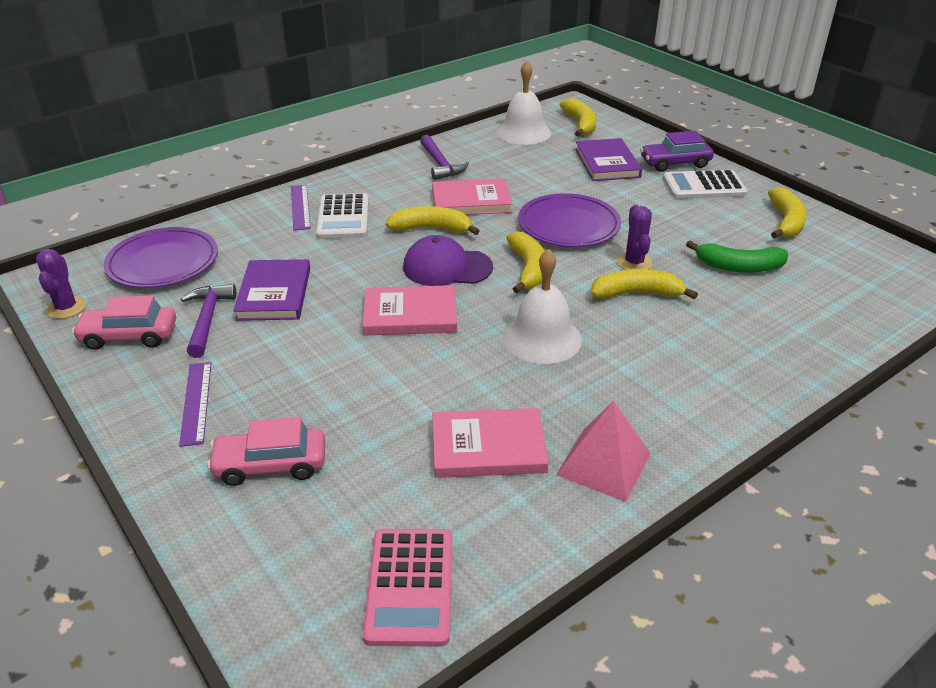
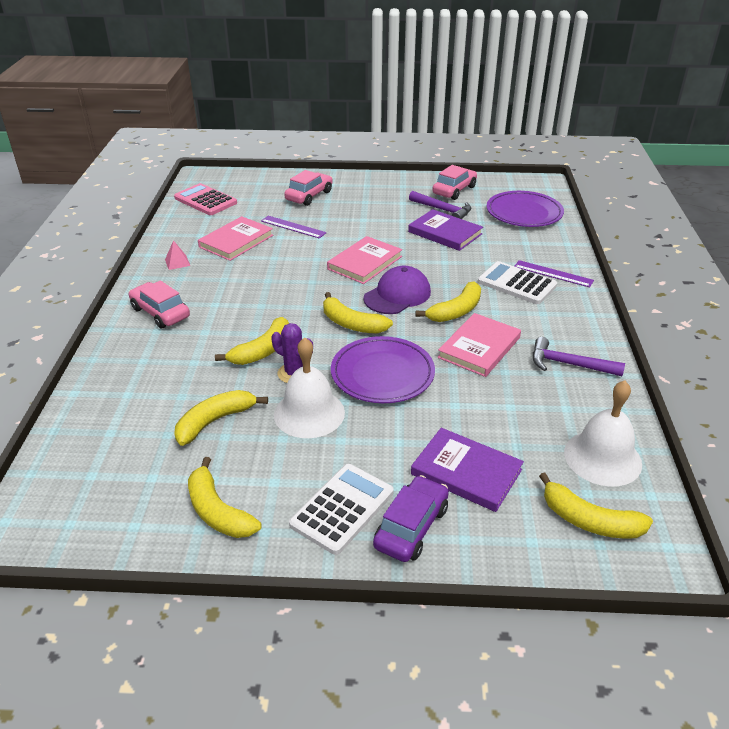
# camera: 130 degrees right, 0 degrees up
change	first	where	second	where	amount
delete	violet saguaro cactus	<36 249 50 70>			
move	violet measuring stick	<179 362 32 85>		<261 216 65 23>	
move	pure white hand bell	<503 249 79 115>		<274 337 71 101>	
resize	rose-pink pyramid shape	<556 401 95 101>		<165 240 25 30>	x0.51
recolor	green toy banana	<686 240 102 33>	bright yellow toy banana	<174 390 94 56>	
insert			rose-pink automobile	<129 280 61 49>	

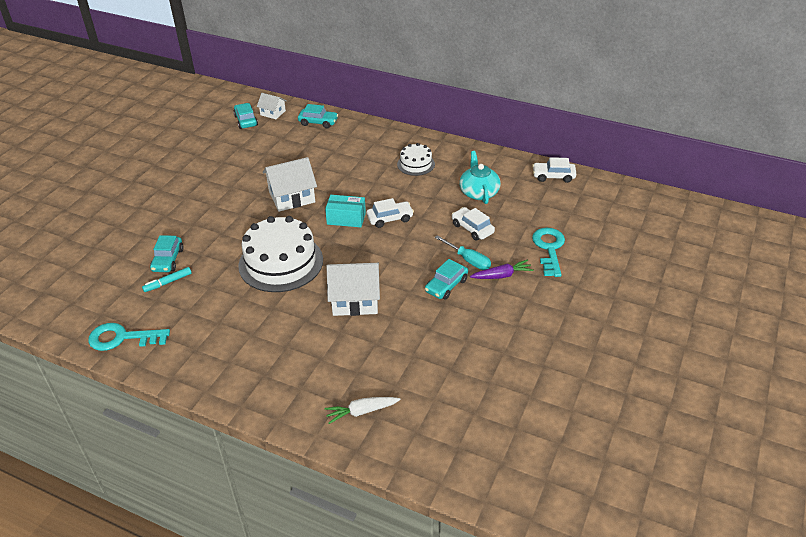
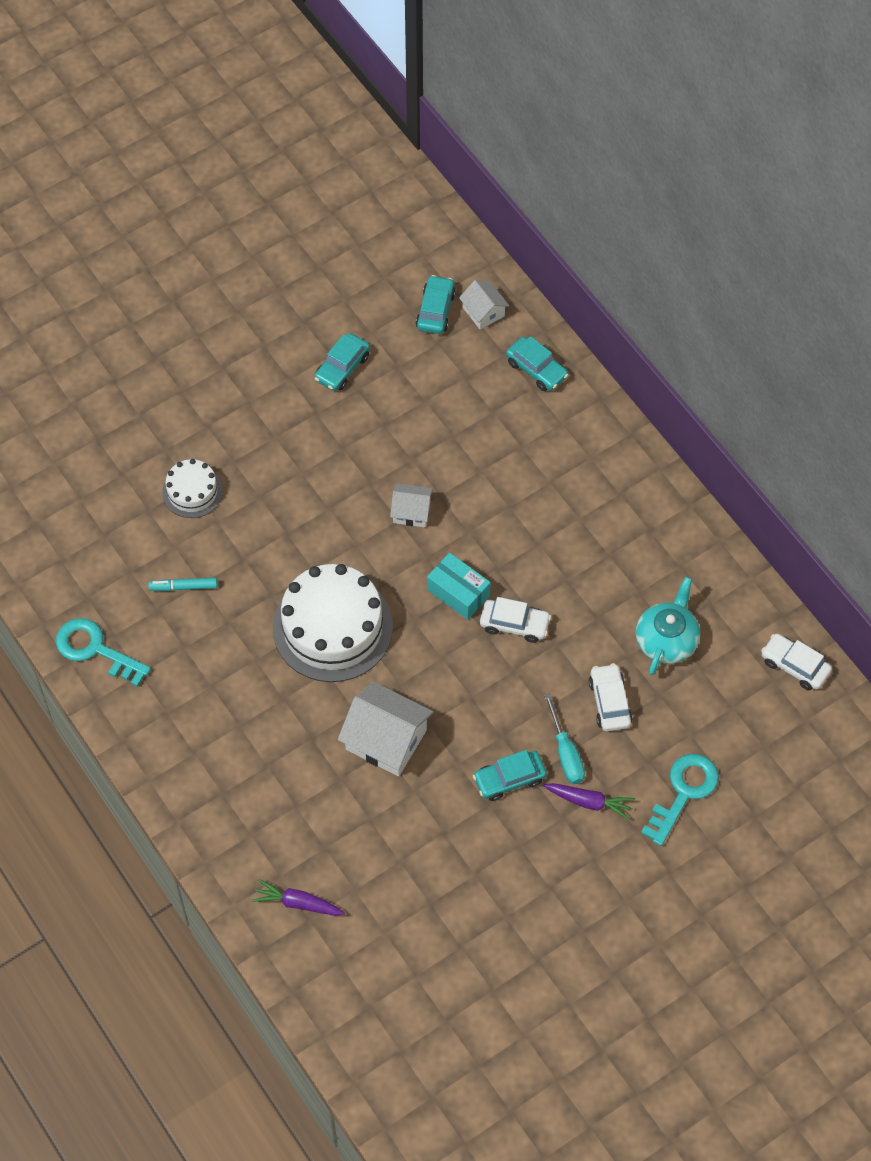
# camera: 30 degrees right, 20 degrees up
change	first	where	second	where	amount
move	turquoise automobile	<150 235 34 37>		<314 333 56 58>	
resize	pure white house	<263 157 54 55>		<390 483 43 44>	x0.57
recolor	pure white toy carrot	<324 397 76 27>	violet toy carrot	<251 879 94 37>	
move	pure white gateau	<397 143 38 33>		<162 459 61 59>	

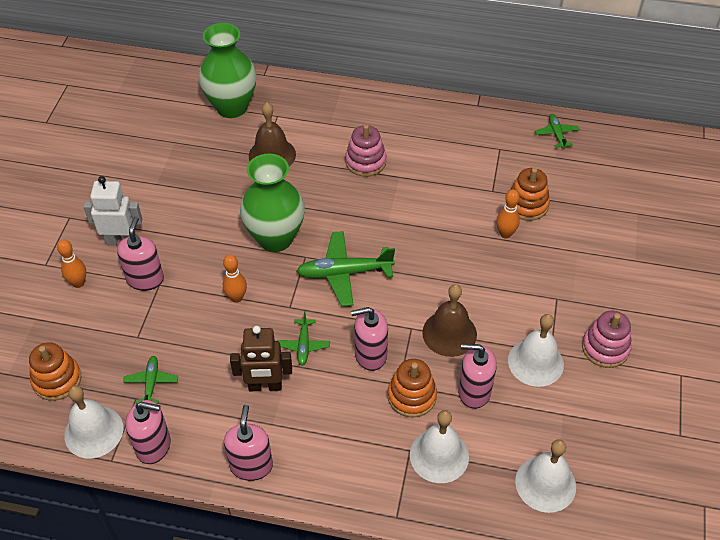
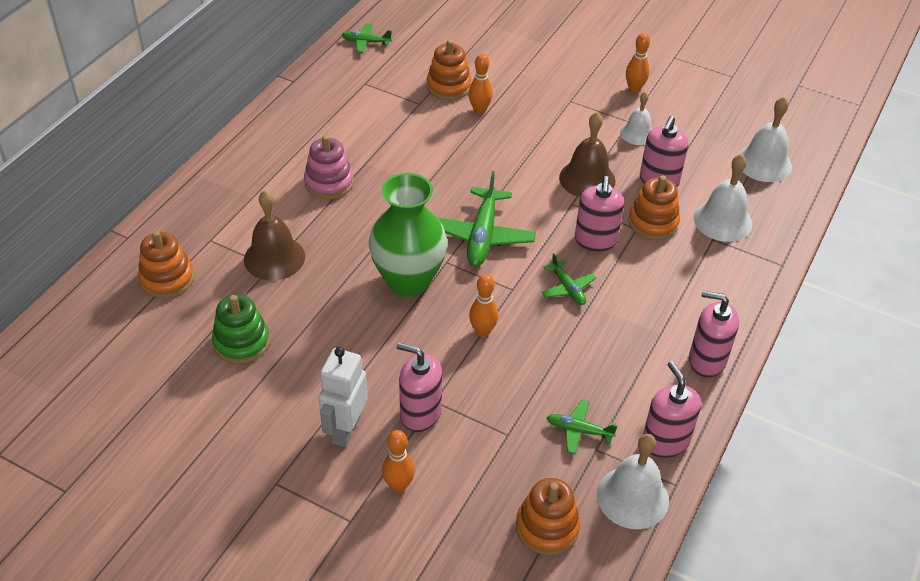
# camera: 75 degrees left, 5 degrees down
change	first	where	second	where	amount
rotate	rose-pink soap pump	<126 400 44 64>		<643 361 58 97>	45 degrees counterclockwise
replace	green vase	<199 23 57 95>	orange stacking rings	<138 231 56 67>	
delete	brown robot	<230 326 62 65>			
rotate	green aeroplane	<277 311 53 55>		<541 253 55 52>	45 degrees clockwise
resize	pure white hand bell	<508 314 56 73>		<620 92 32 53>	x0.64
replace	rose-pink stacking rings	<582 311 50 57>	orange skittle	<626 33 24 60>	
insert			green stacking rings	<212 295 58 69>	

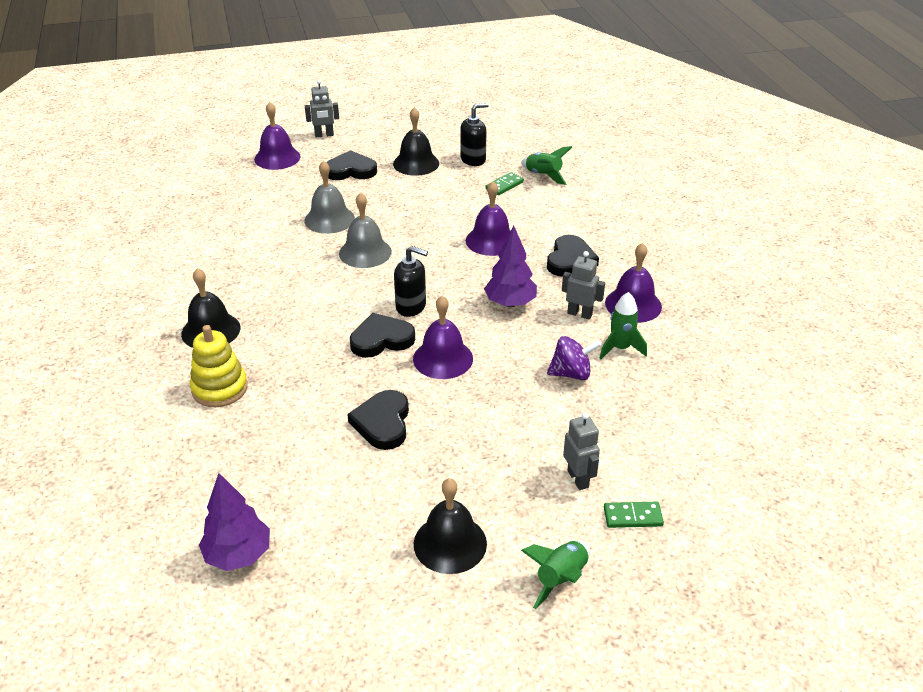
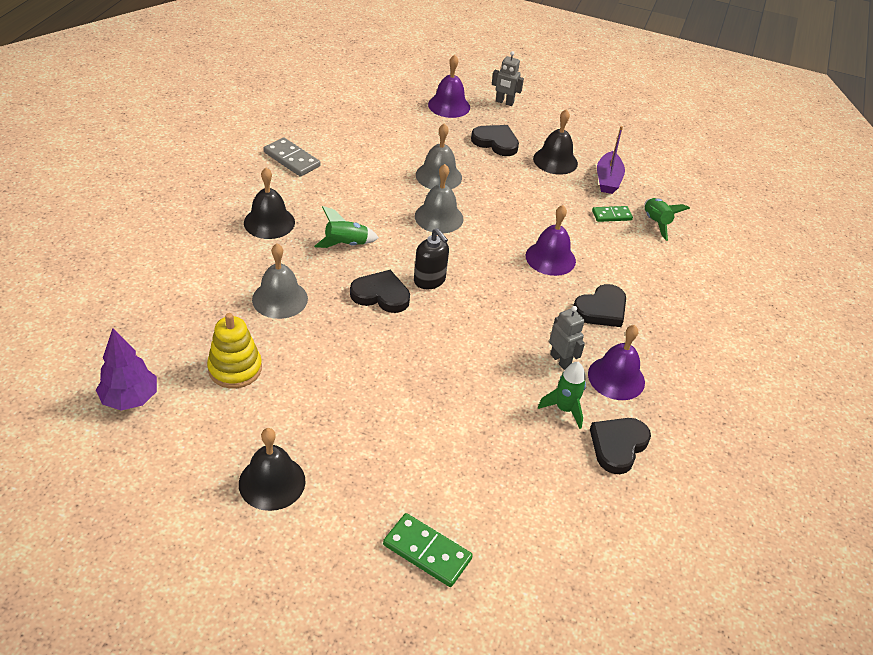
# camera: 30 degrees right, 5 degrees up
change	first	where	second	where	amount
move	bright yellow stacking rings	<190 325 58 82>		<207 313 55 75>	
move	ebony heart	<347 390 62 60>		<590 418 61 56>	
delete	violet hand bell	<413 296 60 83>			
replace	ebony soap pump	<460 103 29 63>	violet boat	<597 126 28 68>	
delete	violet toy tree	<484 226 53 81>			
move	green toy rocket	<521 541 69 68>		<314 206 65 42>	
delete	violet toy top	<547 336 54 44>			
delete	gray robot	<563 412 37 78>			
resize	green domino	<604 502 60 26>		<383 513 90 74>	x1.52
insert			gray hand bell	<252 244 56 75>	
insert			gray domino	<264 137 56 40>	

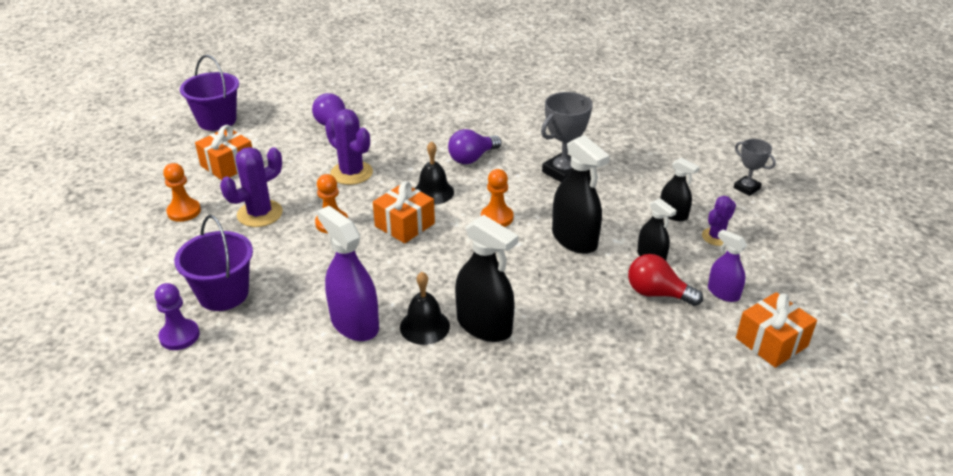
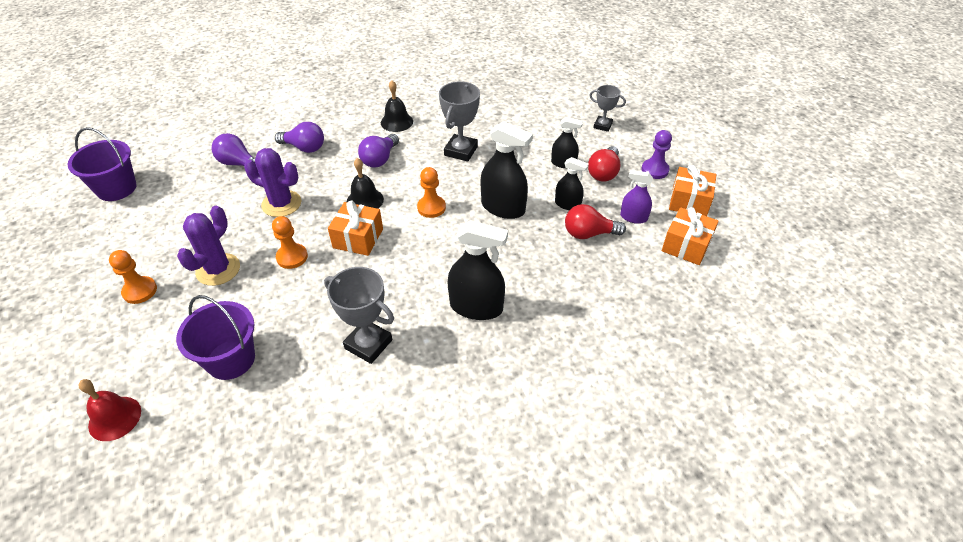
# camera: 25 degrees left, 10 degrees up
change	first	where	second	where	amount
move	violet chess pawn	<155 283 45 67>		<642 130 30 49>	
move	orange gift	<195 125 57 55>		<669 165 47 51>	
replace	violet spray cleaner	<317 206 62 135>	gray award cup	<324 267 70 97>	
move	ebony hand bell	<400 272 50 73>		<381 81 32 51>	
replace	violet saguaro cactus	<702 196 34 50>	scarlet lightbulb	<588 146 32 36>	
insert			scarlet hand bell	<78 379 63 62>	
insert			violet lightbulb	<275 122 49 31>	

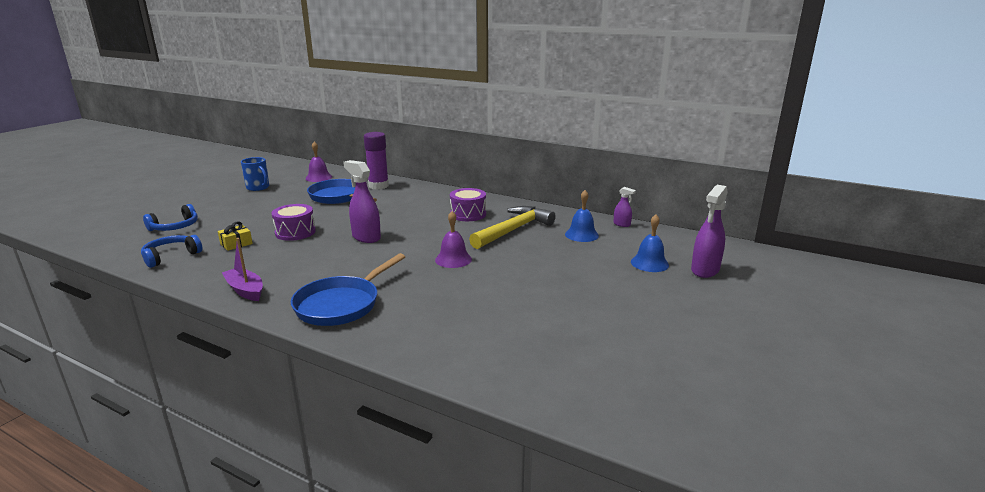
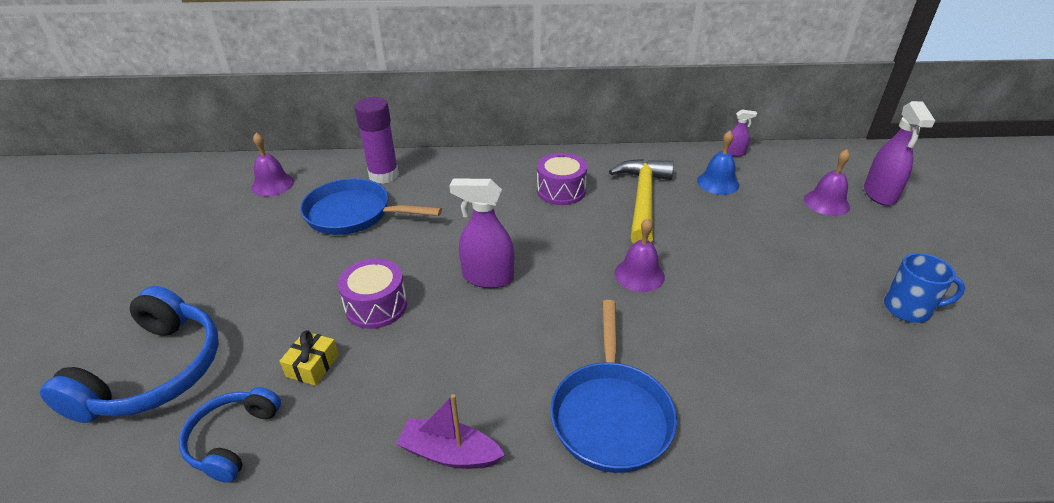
# camera: 30 degrees left, 15 degrees up
change	first	where	second	where	amount
resize	cobalt headset	<143 204 55 27>		<40 286 179 137>	x1.72
move	cobalt mug	<241 157 28 34>		<884 253 81 70>	
recolor	cobalt hand bell	<631 214 38 58>	violet hand bell	<804 149 46 67>	

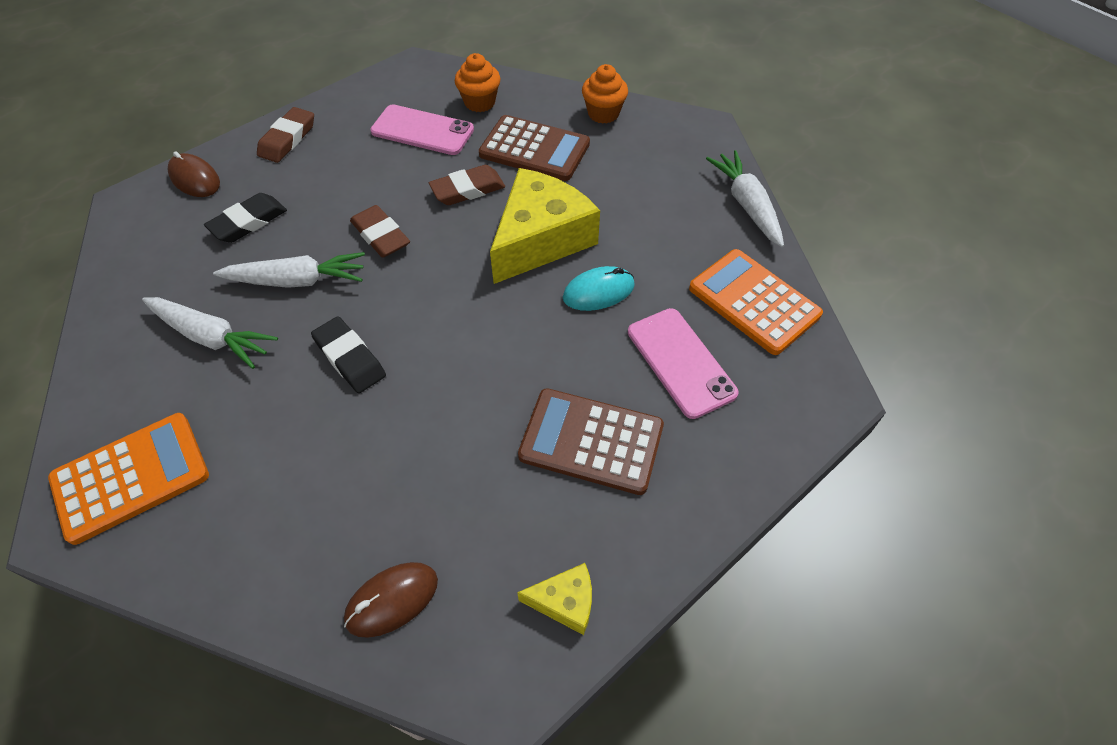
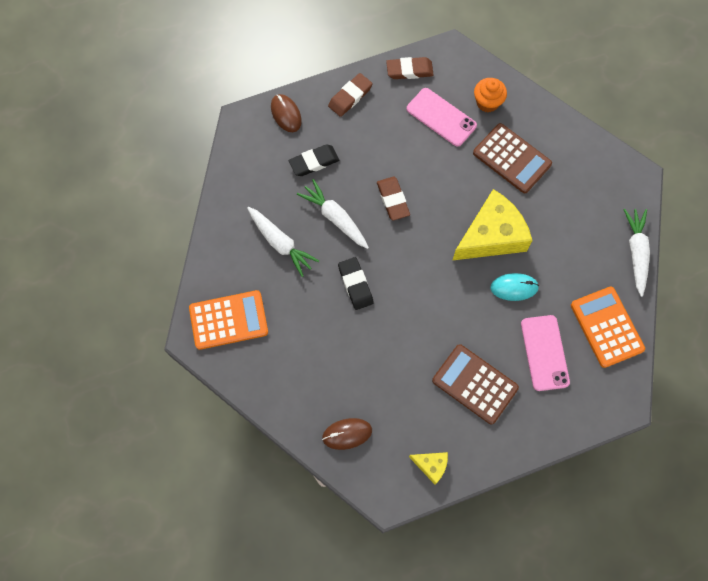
# camera: 20 degrees right, 15 degrees up
change	first	where	second	where	amount
rotate	pure white toy carrot	<213 252 152 36>		<297 179 72 70>	150 degrees counterclockwise
move	brown pencil eraser	<429 165 76 40>		<386 57 48 22>	
delete	orange cupcake	<582 64 46 60>			

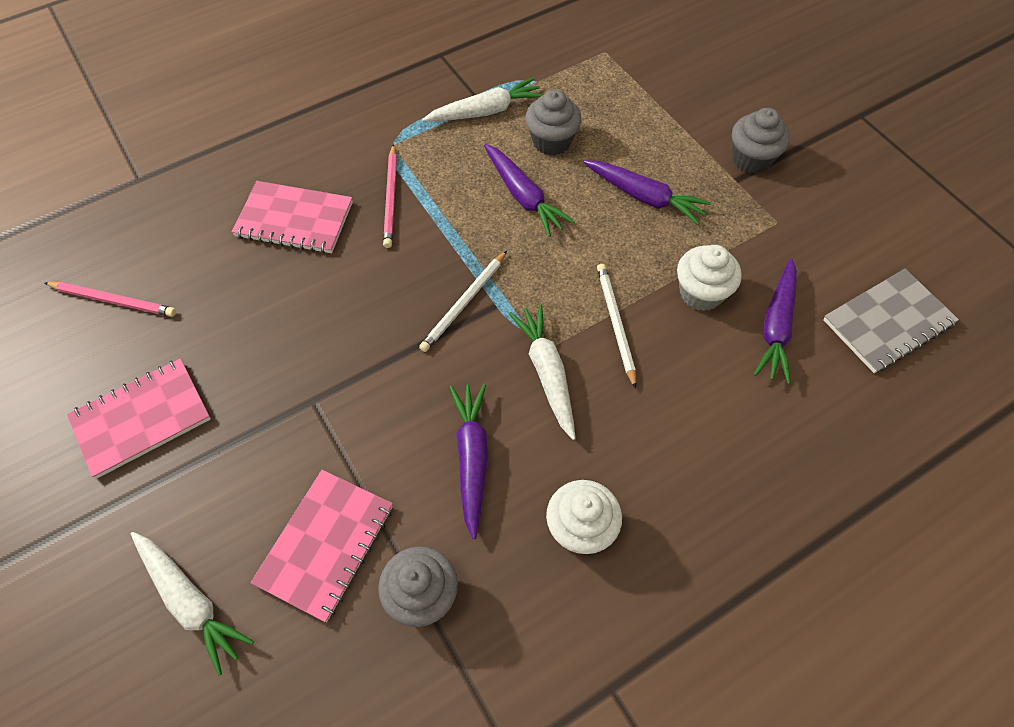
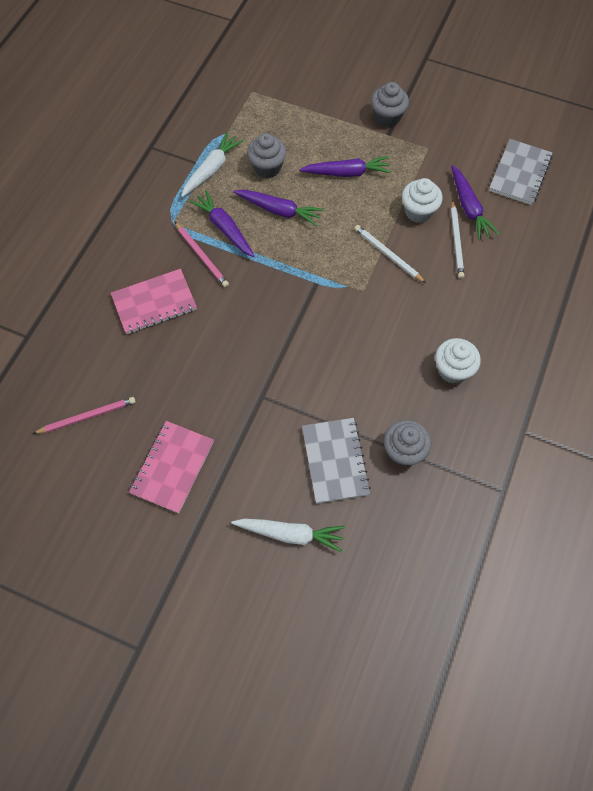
# camera: 35 degrees left, 5 degrees up
change	first	where	second	where	amount
recolor	rose-pink notepad	<250 470 143 153>	gray notepad	<302 418 69 86>	
move	pure white wooden pencil	<419 251 88 101>		<451 200 13 79>	
move	violet toy carrot	<449 384 39 155>		<189 190 65 67>	
delete	pure white toy carrot	<509 304 67 136>			

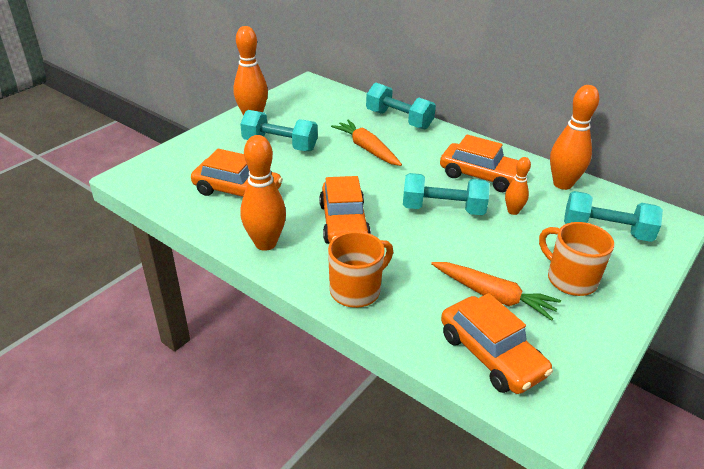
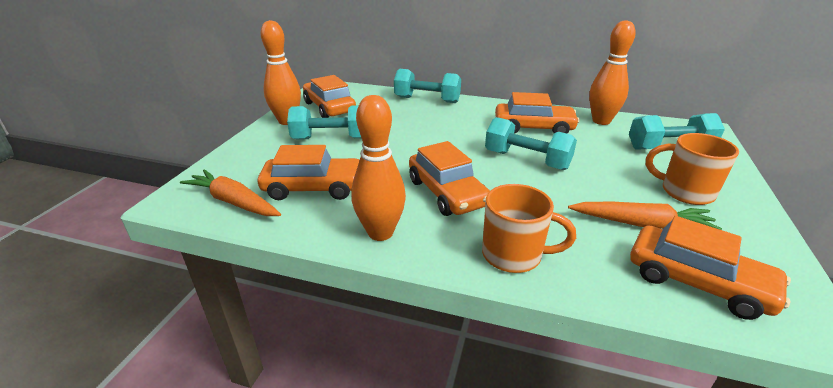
# camera: 20 degrees left, 5 degrees down
change	first	where	second	where	amount
rotate	orange mug	<328 231 65 77>		<482 184 94 89>	75 degrees clockwise
move	orange toy carrot	<331 120 71 46>		<180 169 101 47>	
rotate	turquoise dumbbell	<403 173 87 42>		<485 117 92 53>	45 degrees clockwise
delete	orange skittle	<505 157 26 58>			
insert			orange automobile	<303 75 53 43>	

